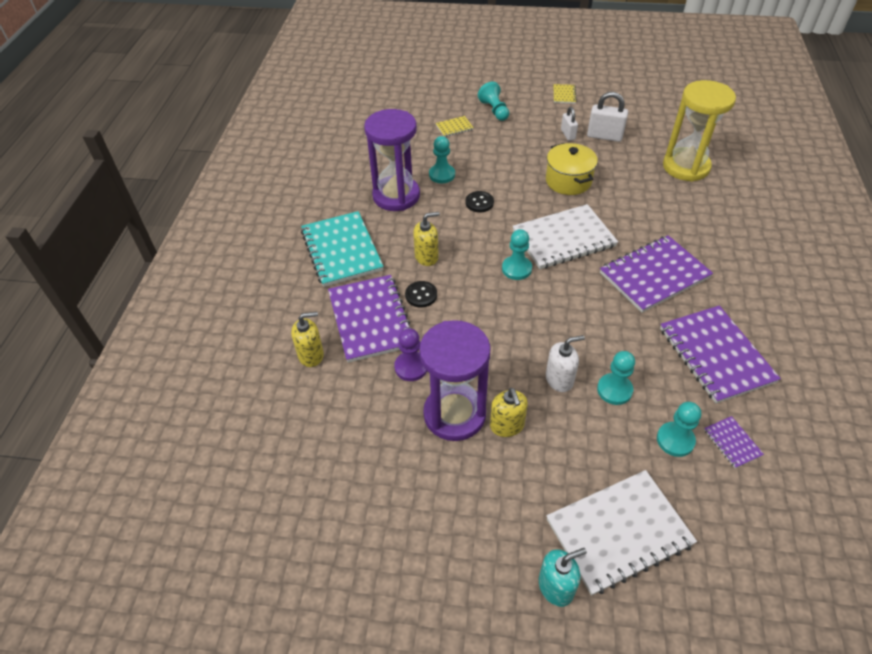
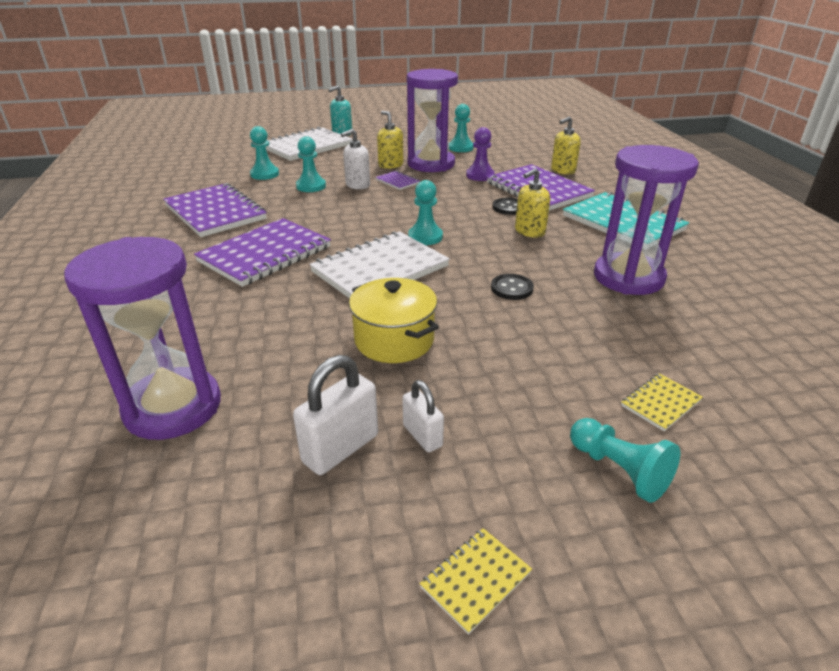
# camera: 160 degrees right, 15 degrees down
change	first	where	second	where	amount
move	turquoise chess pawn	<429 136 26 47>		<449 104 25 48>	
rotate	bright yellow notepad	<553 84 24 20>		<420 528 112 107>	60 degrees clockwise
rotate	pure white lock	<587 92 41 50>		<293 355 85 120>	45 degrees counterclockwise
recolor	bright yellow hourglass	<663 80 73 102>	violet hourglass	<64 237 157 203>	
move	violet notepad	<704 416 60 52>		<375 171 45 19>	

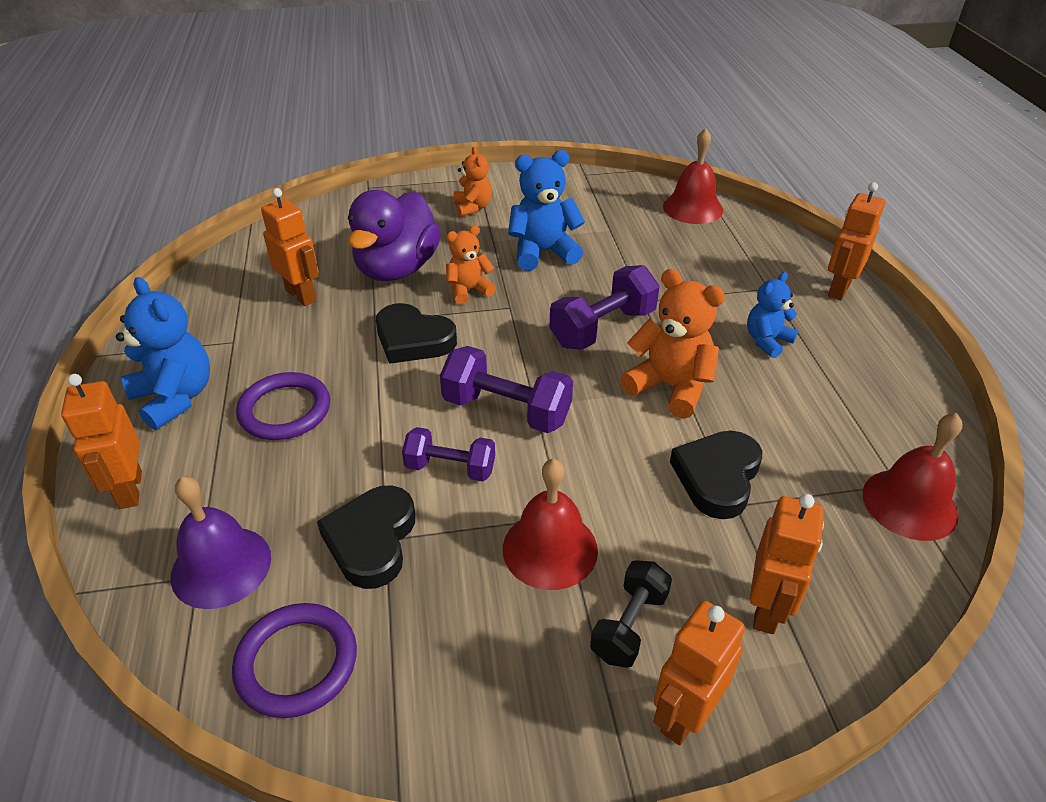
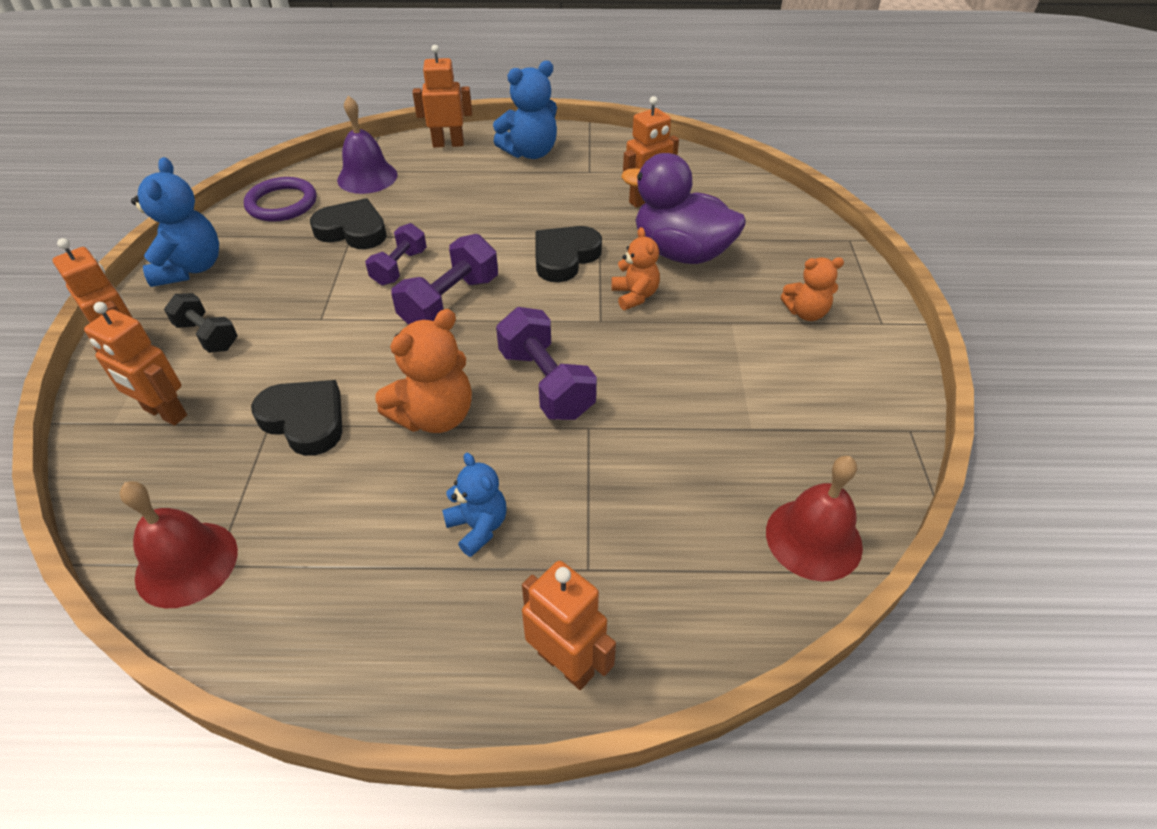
# camera: 100 degrees right, 5 degrees up
change	first	where	second	where	amount
delete	violet ring	<236 372 94 68>			
delete	scarlet hand bell	<503 459 95 131>			
move	cobalt teddy	<508 150 77 121>		<131 157 88 130>	

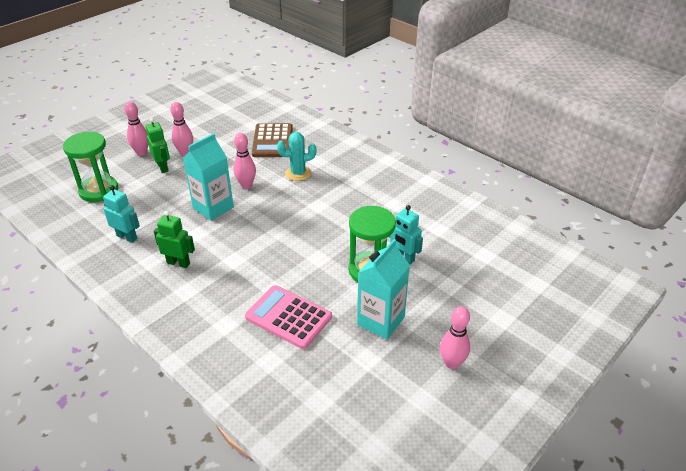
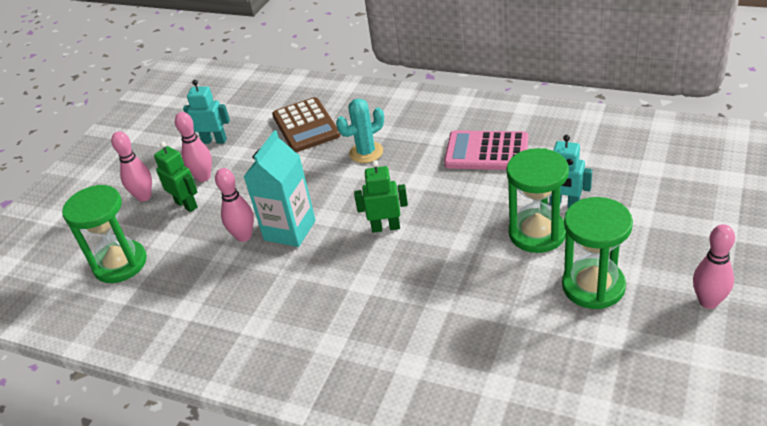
# camera: 15 degrees left, 0 degrees up
change	first	where	second	where	amount
move	turquoise robot	<103 185 37 58>		<183 80 47 64>	
move	green robot	<154 211 41 57>		<354 160 54 73>	
move	rose-pink skittle	<233 133 23 56>		<215 168 39 74>	
move	rose-pink calculator	<245 285 87 64>		<444 130 85 40>	
replace	turquoise milk carton	<357 239 53 101>	green hourglass	<562 197 71 112>	

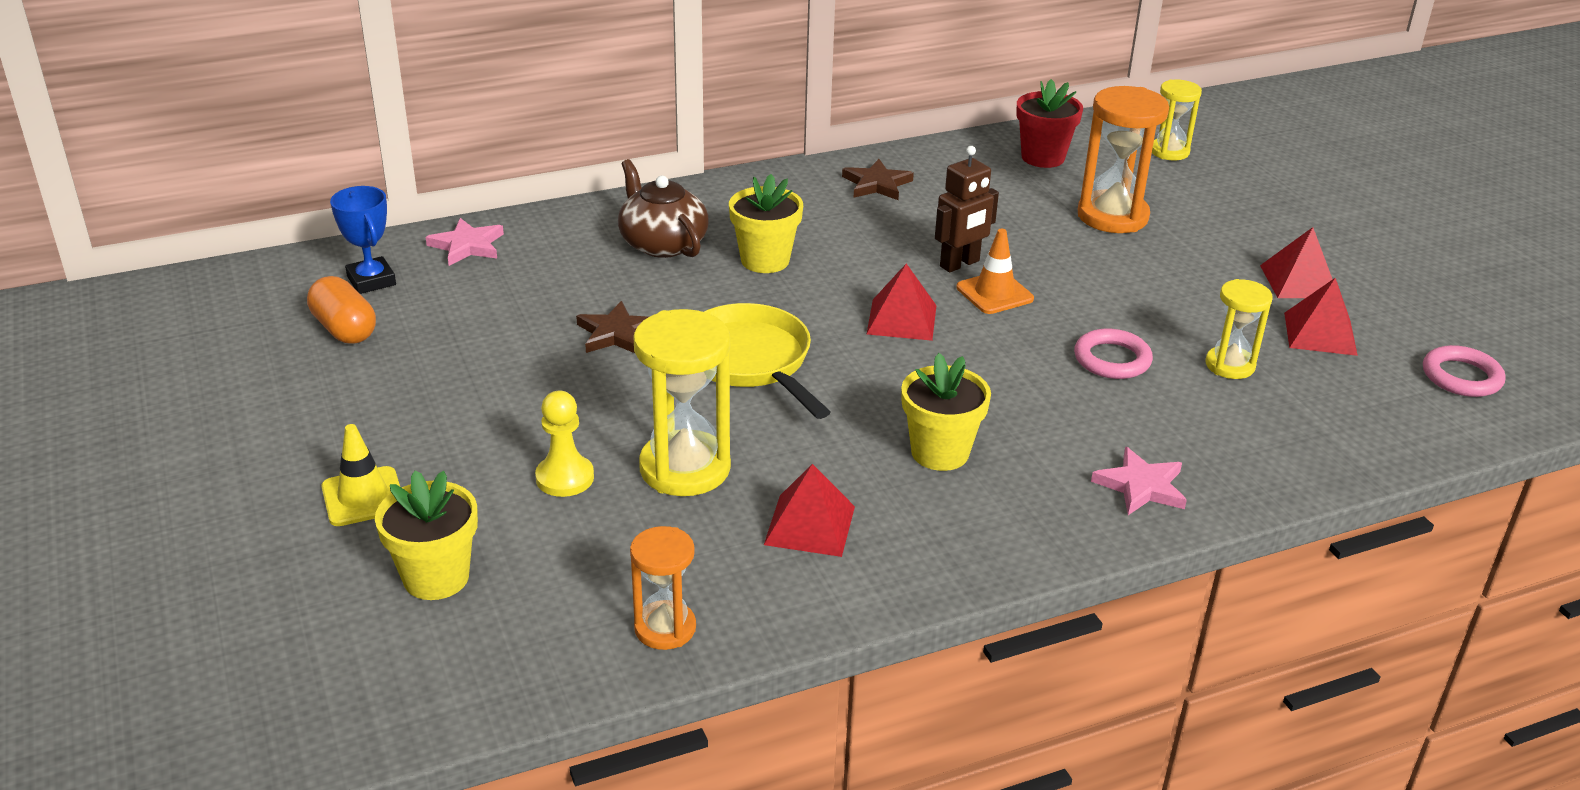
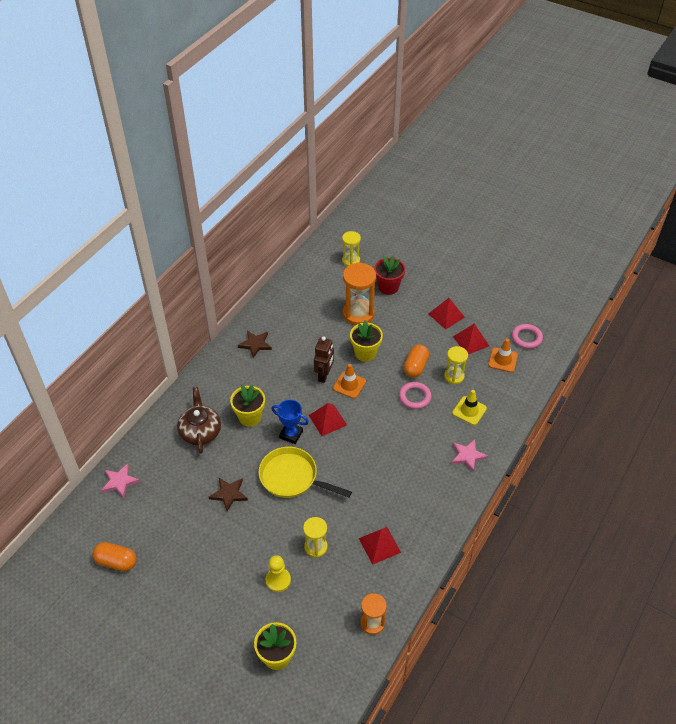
# camera: 35 degrees left, 15 degrees up
change	first	where	second	where	amount
move	bright yellow road cone	<321 424 79 102>		<452 390 35 35>	
move	cobalt award cup	<330 186 66 108>		<272 400 37 44>	
rotate	brown china teapot	<618 159 91 99>		<177 387 44 66>	60 degrees clockwise
resize	bright yellow hourglass	<633 309 98 187>		<303 517 25 41>	x0.60
move	bright yellow flower pot	<901 353 90 118>		<350 320 33 42>	
move	scarlet flower pot	<1016 79 67 89>		<374 256 31 39>	
insert			orange pill shape	<404 345 25 33>	
insert			orange road cone	<488 339 30 33>	

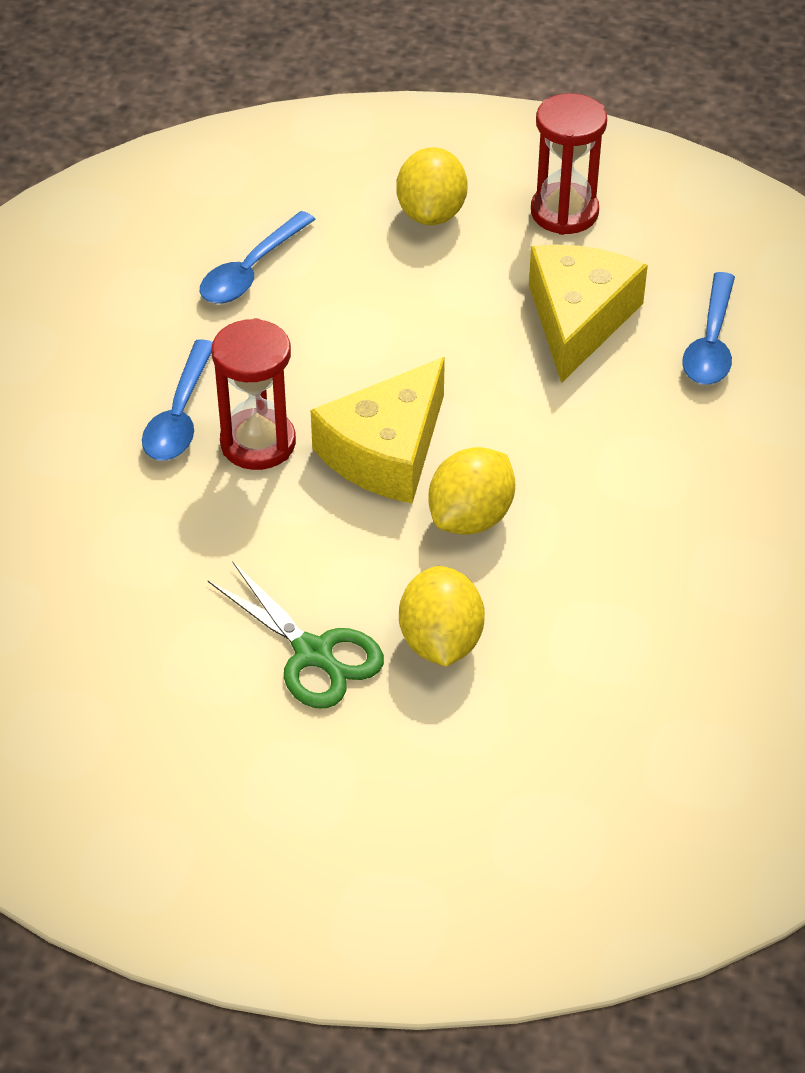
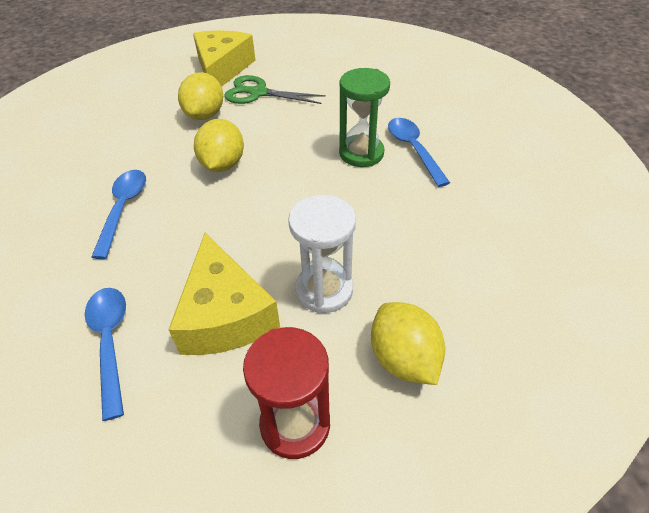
# camera: 150 degrees right, 0 degrees up
change	first	where	second	where	amount
move	cobalt teaspoon	<200 211 116 92>		<91 170 55 89>	
recolor	scarlet hourglass	<211 318 85 152>	green hourglass	<339 68 51 99>	
move	bright yellow cheese	<311 357 134 147>		<193 30 62 57>	
rotate	bright yellow toy lemon	<399 566 86 101>		<178 72 45 48>	45 degrees clockwise
insert			pure white hourglass	<288 195 68 118>	

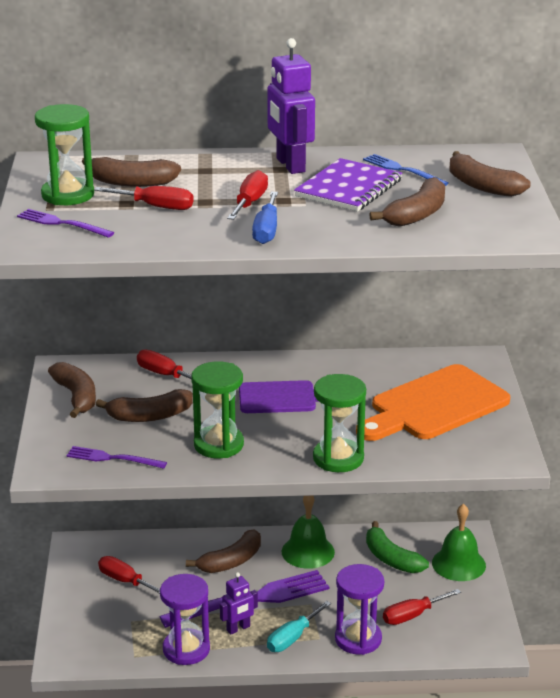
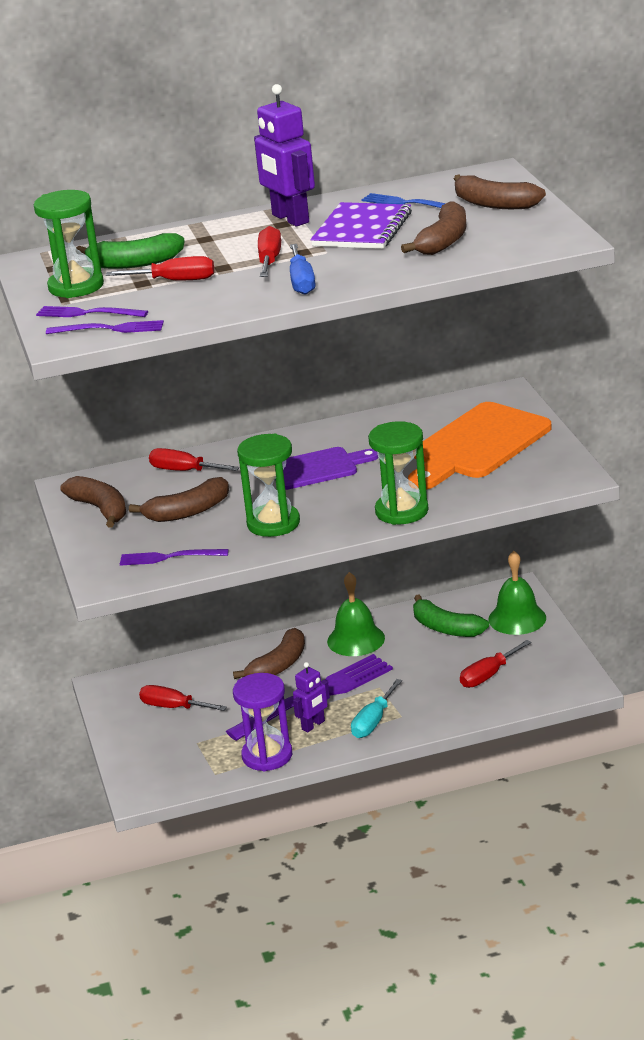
# camera: 10 degrees left, 0 degrees up
change	first	where	second	where	amount
recolor	brown toy banana	<81 157 100 30>	green toy banana	<76 233 109 36>	
delete	violet hourglass	<335 564 49 91>			
insert			violet dinner fork	<46 320 118 14>	

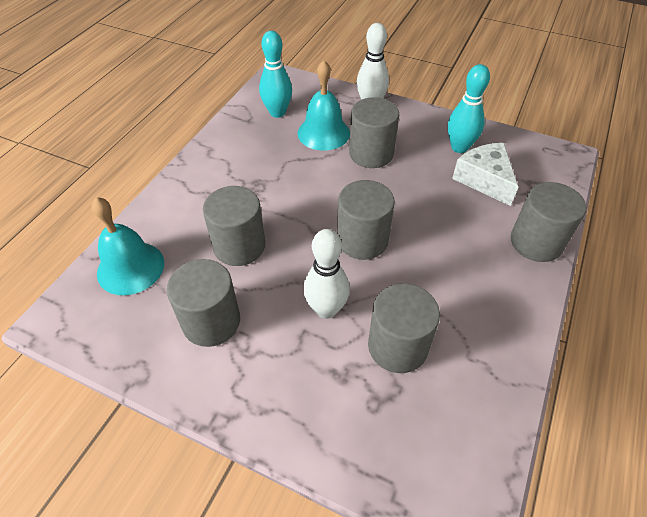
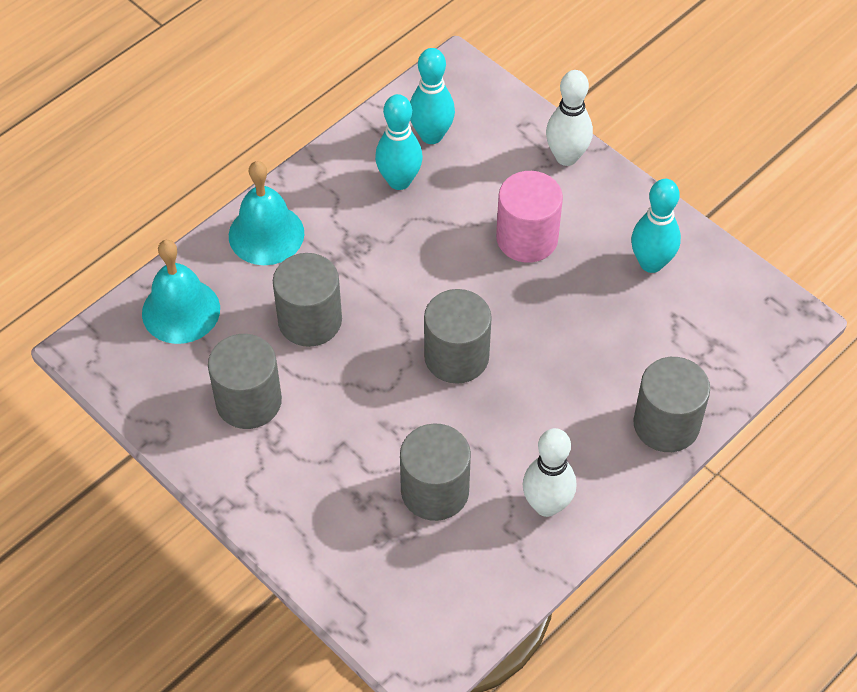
# camera: 20 degrees right, 5 degrees up
change	first	where	second	where	amount
move	turquoise hand bell	<298 60 52 90>		<229 161 75 104>	
move	pure white skittle	<303 229 47 90>		<523 428 53 89>	
recolor	gray solid cylinder	<349 97 50 71>	rose-pink solid cylinder	<496 171 67 92>	
delete	pure white cheese	<452 143 66 63>			
insert			turquoise skittle	<375 94 48 96>	

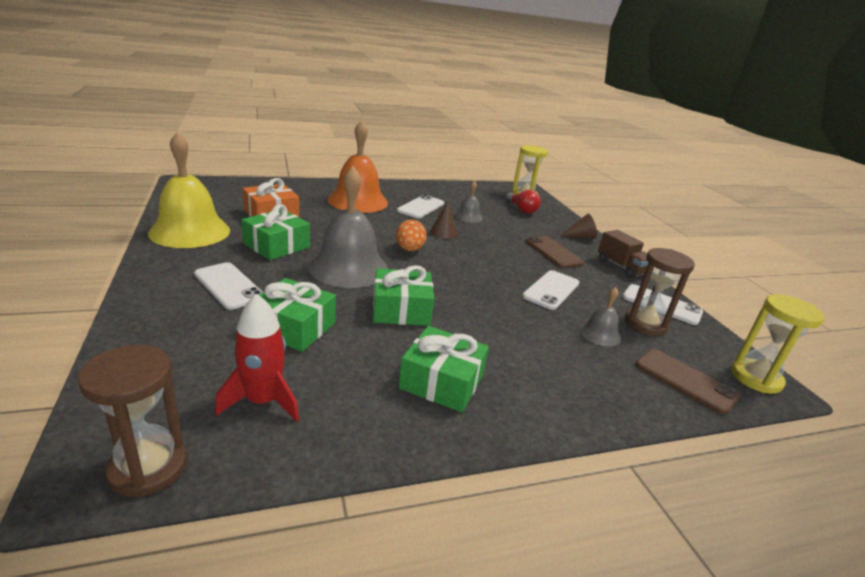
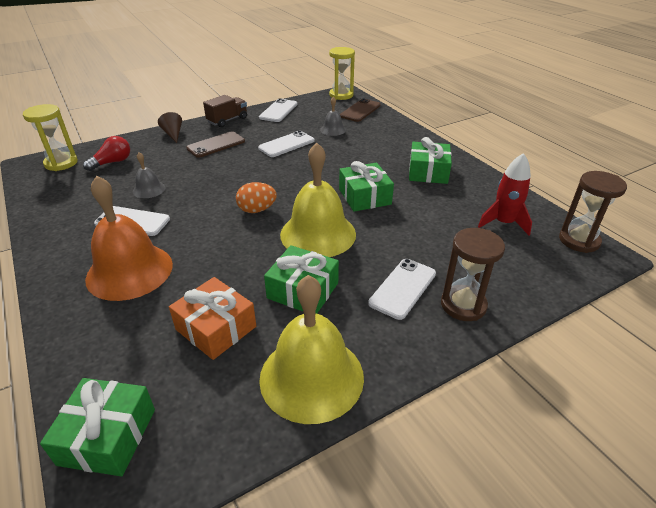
# camera: 100 degrees left, 10 degrees up
change	first	where	second	where	amount
move	green gift	<259 278 77 74>		<40 378 115 98>	
recolor	gray hand bell	<308 166 80 122>	bright yellow hand bell	<280 143 76 114>	
delete	brown solid cone	<430 200 28 39>			
rotate	pure white smartphone	<522 270 57 40>		<258 131 56 26>	60 degrees counterclockwise
move	brown hourglass	<625 248 70 88>		<441 228 64 93>	

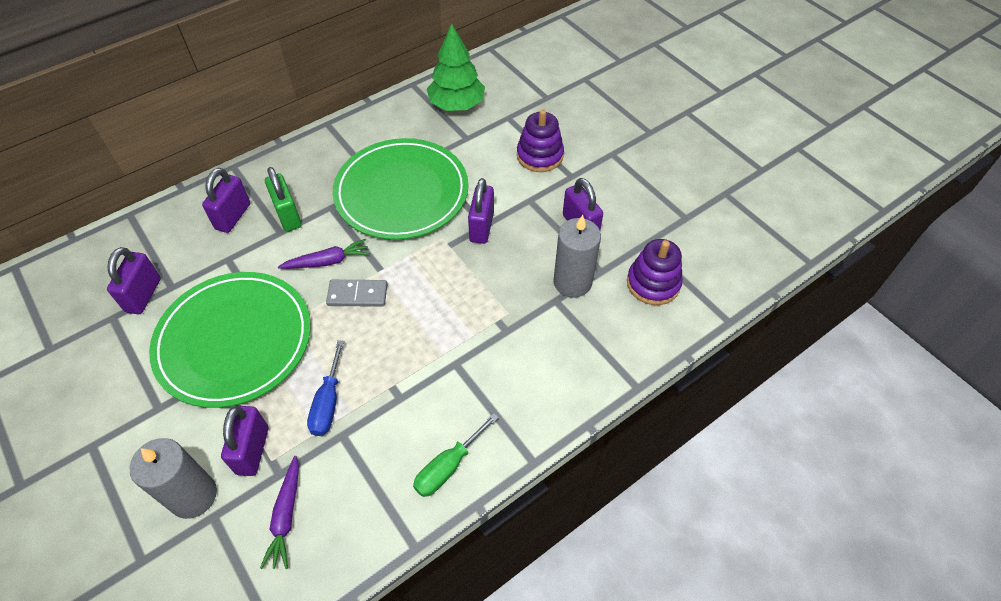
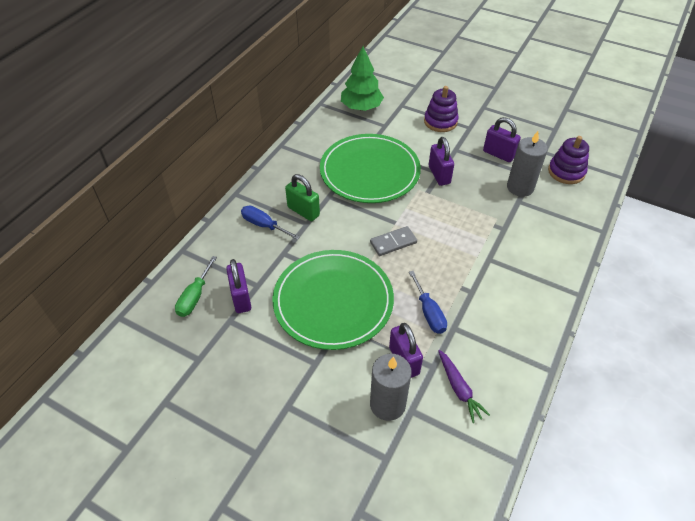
# camera: 25 degrees left, 5 degrees down
change	first	where	second	where	amount
replace	violet lock	<202 168 48 65>	cobalt flat screwdriver	<241 206 59 34>	
delete	violet toy carrot	<278 239 92 30>			
move	green flat screwdriver	<413 413 86 84>		<175 256 42 61>	

